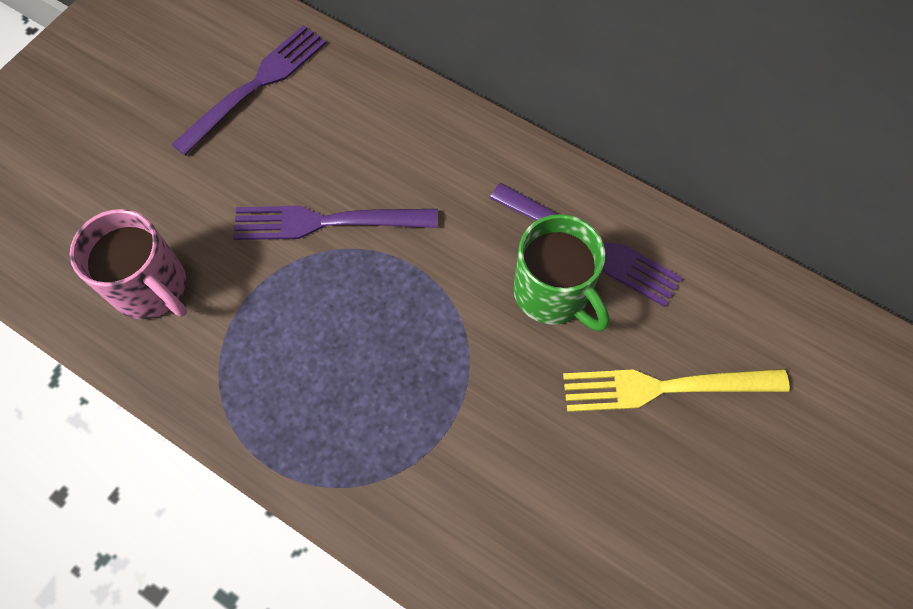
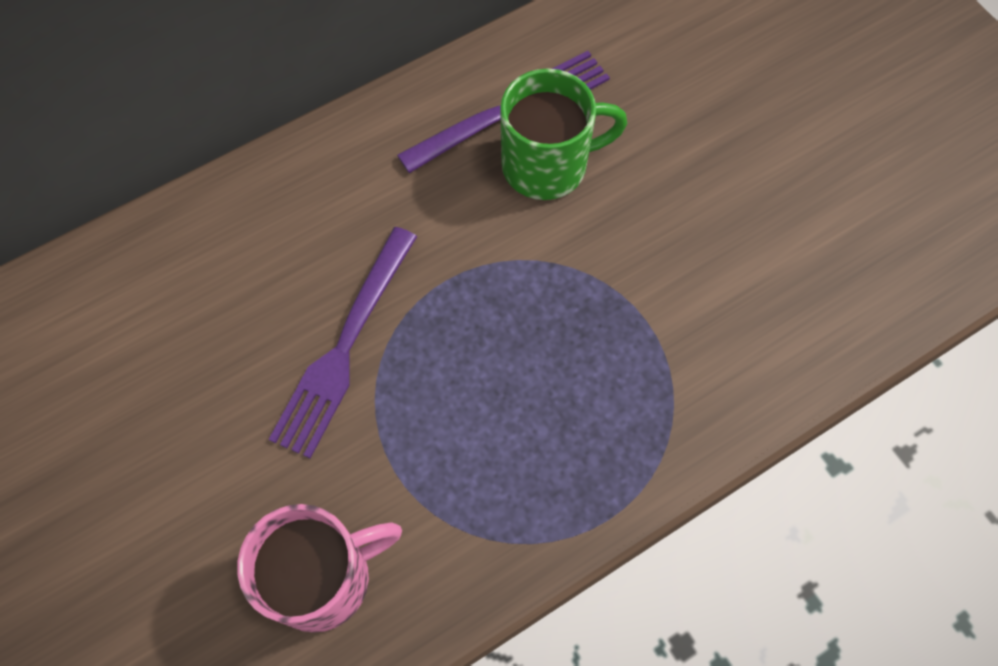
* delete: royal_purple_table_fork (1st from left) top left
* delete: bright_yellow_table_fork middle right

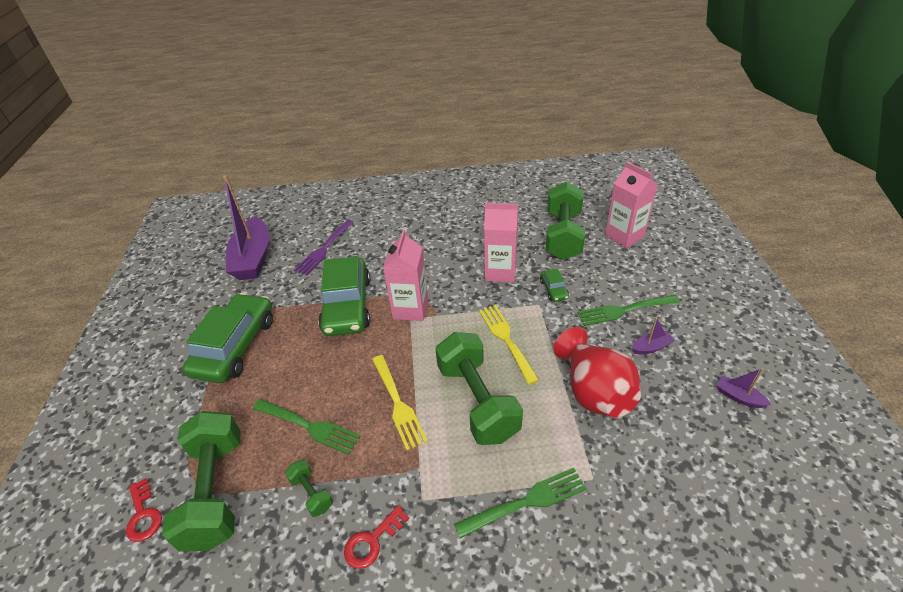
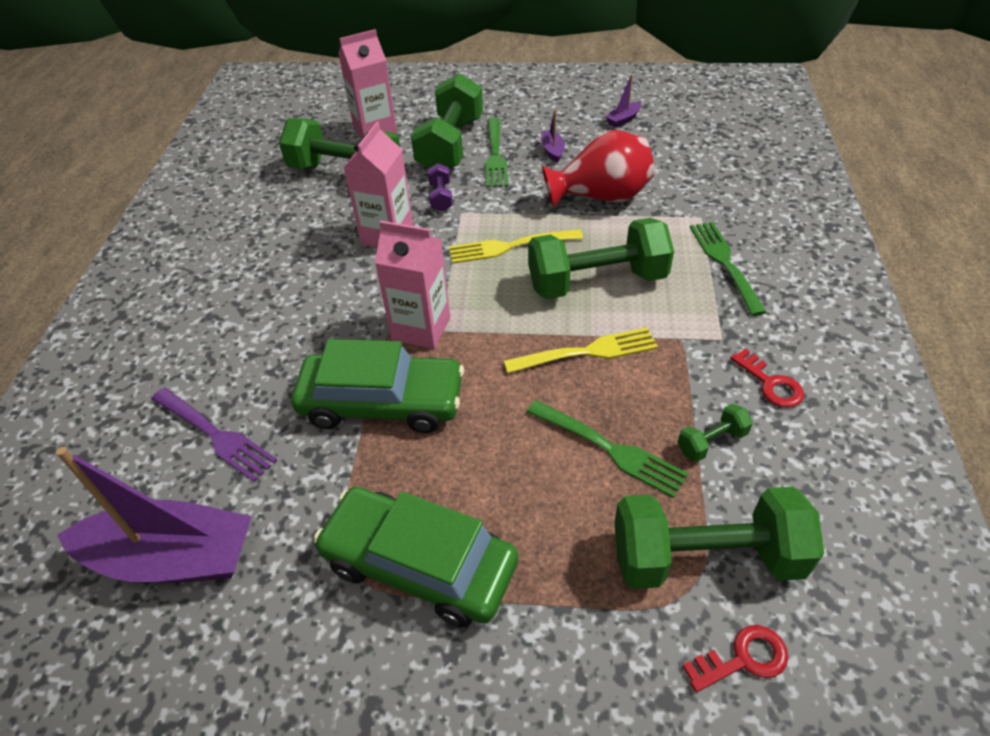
* rotate: green_table_fork (1st from left in the first image) bottom centre = centre 90 degrees clockwise
* replace: green_toy_car (3rd from left) centre to royal_purple_dumbbell top centre
* insert: green_dumbbell (2nd from left) top centre

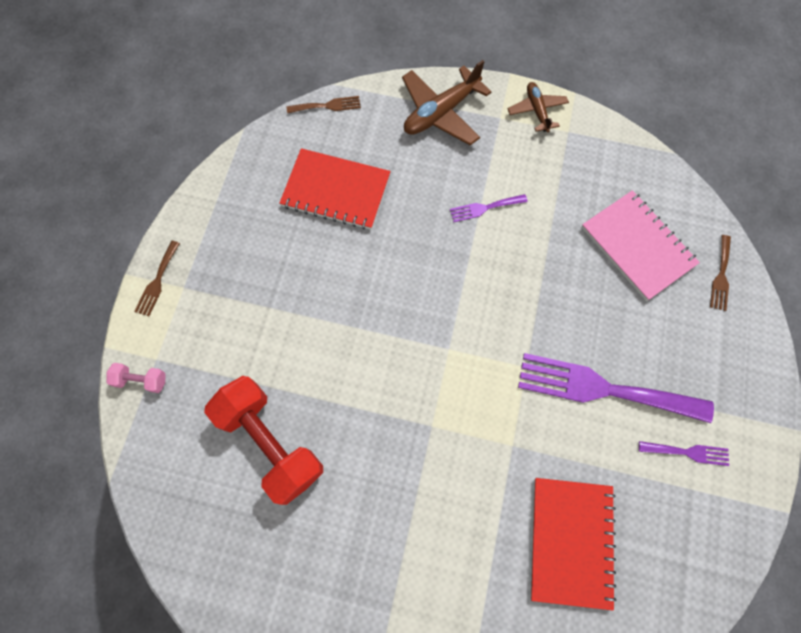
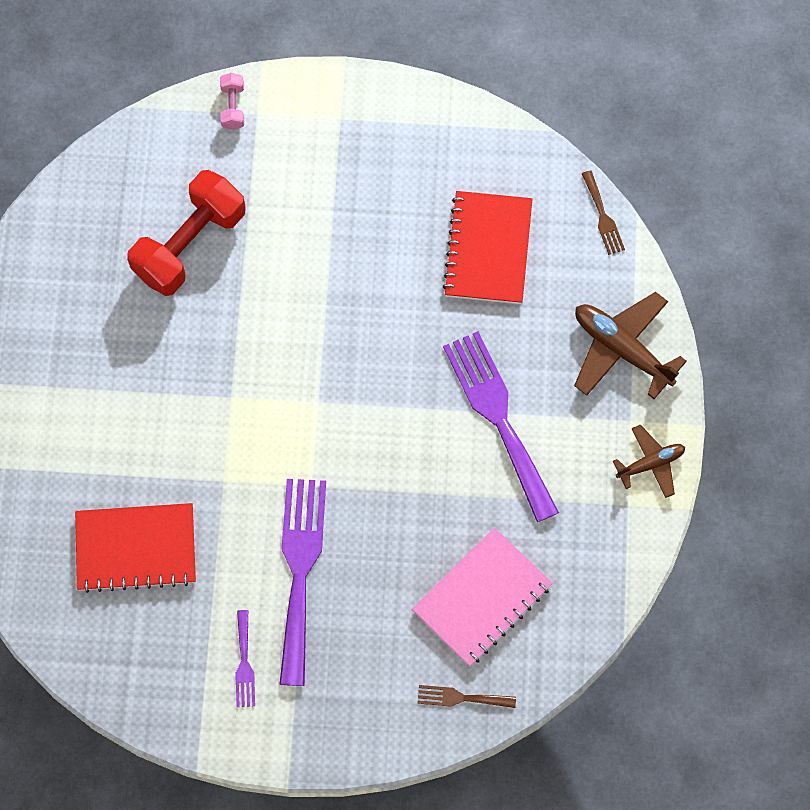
* delete: dark_brown_table_fork (1st from left) middle left
* resize: royal_purple_table_fork (1st from left in the first image) top centre = centre x2.19

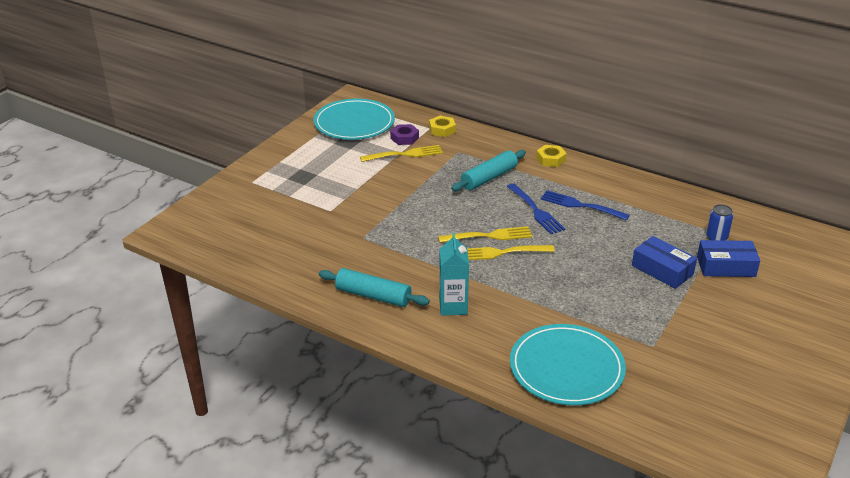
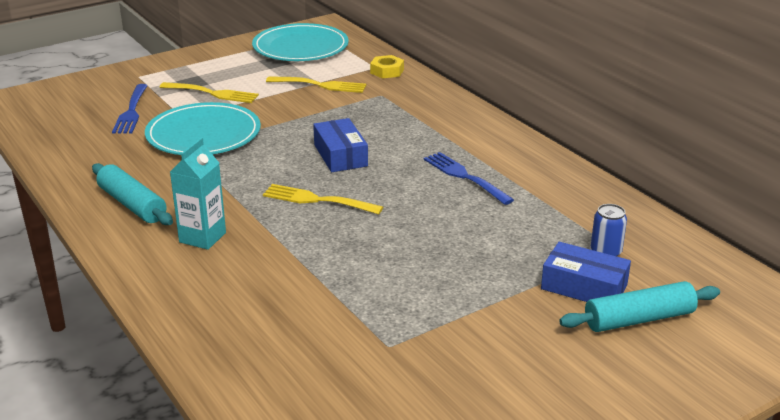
* delete: royal_purple_hexagon_nut top centre
* move: bright_yellow_table_fork (2nd from left in the first image) centre to bright_yellow_table_fork (1st from left) top left
* move: teal_pastry_roller (2nd from left) centre to bottom right
* move: cobalt_table_fork (1st from left) centre to top left
* move: teal_plate (2nd from left in the first image) bottom right to teal_plate (1st from left) top left
* delete: bright_yellow_hexagon_nut (2nd from left) top centre
* move: cobalt_package (1st from left) middle right to centre

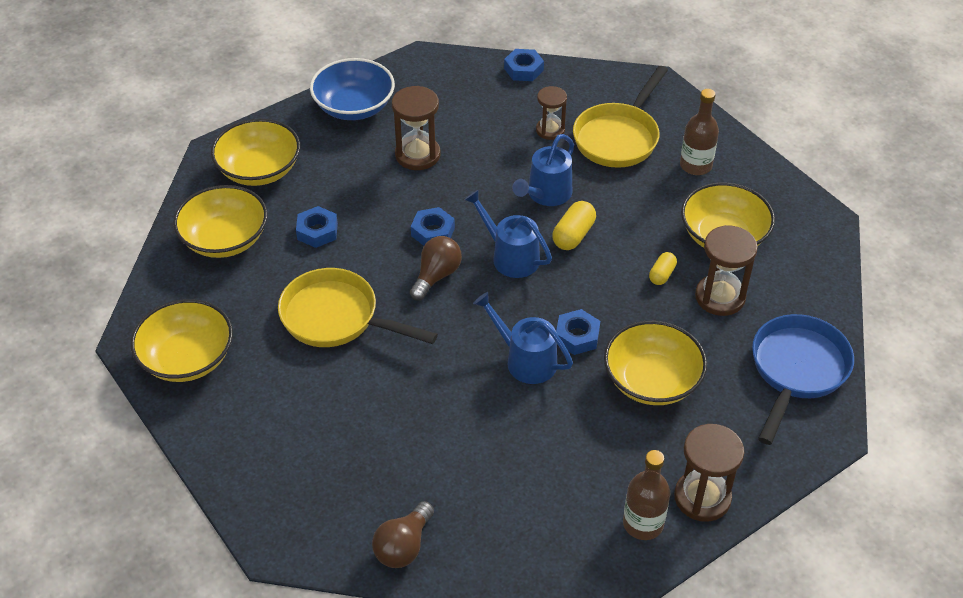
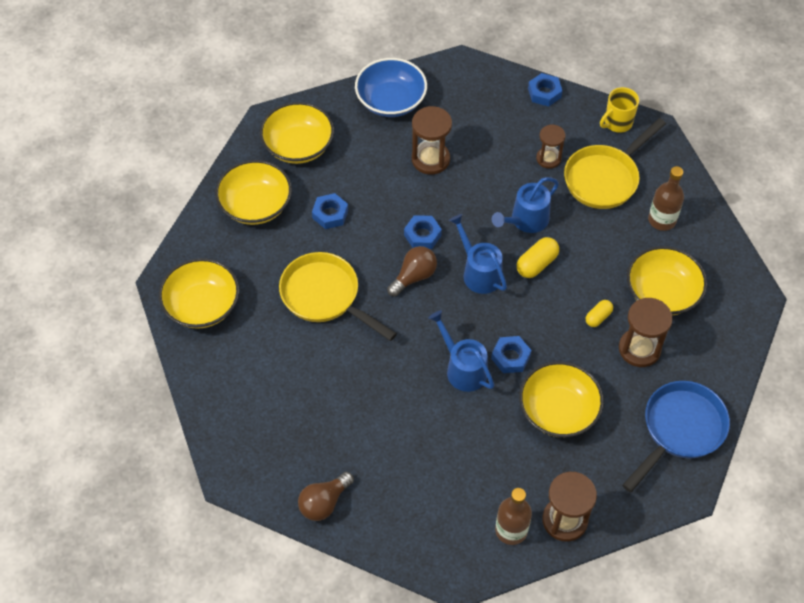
* insert: bright_yellow_tea_mug top right

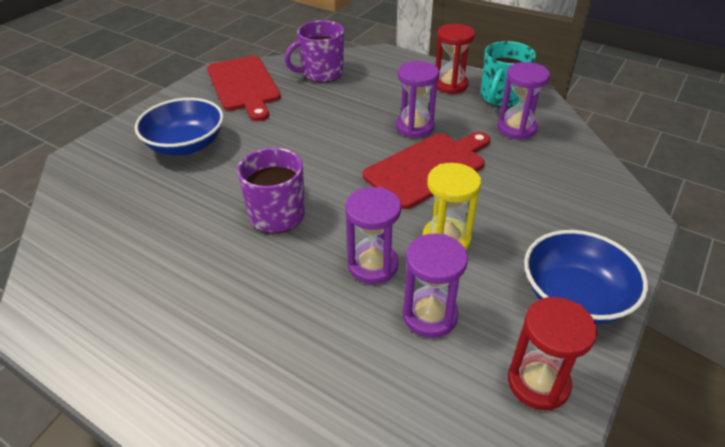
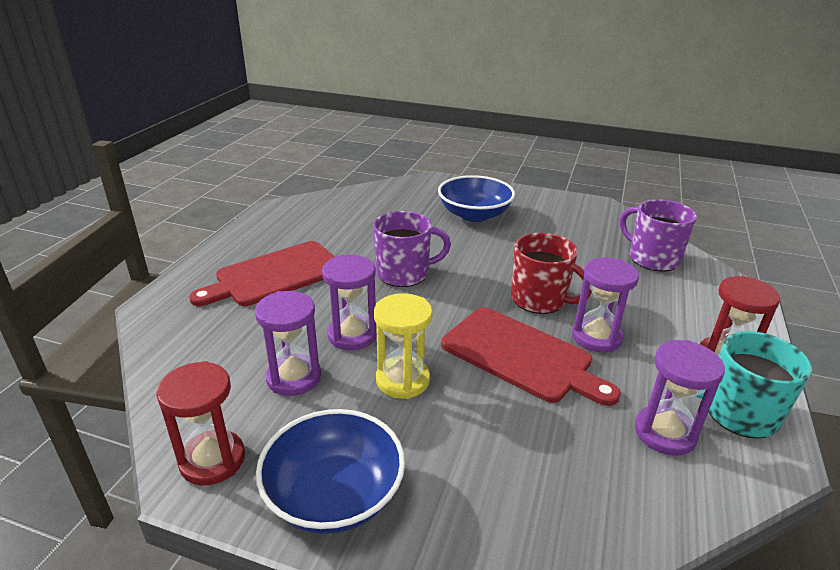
* move: scarlet_bread_board (1st from left) top centre to middle left
* insert: scarlet_tea_mug centre

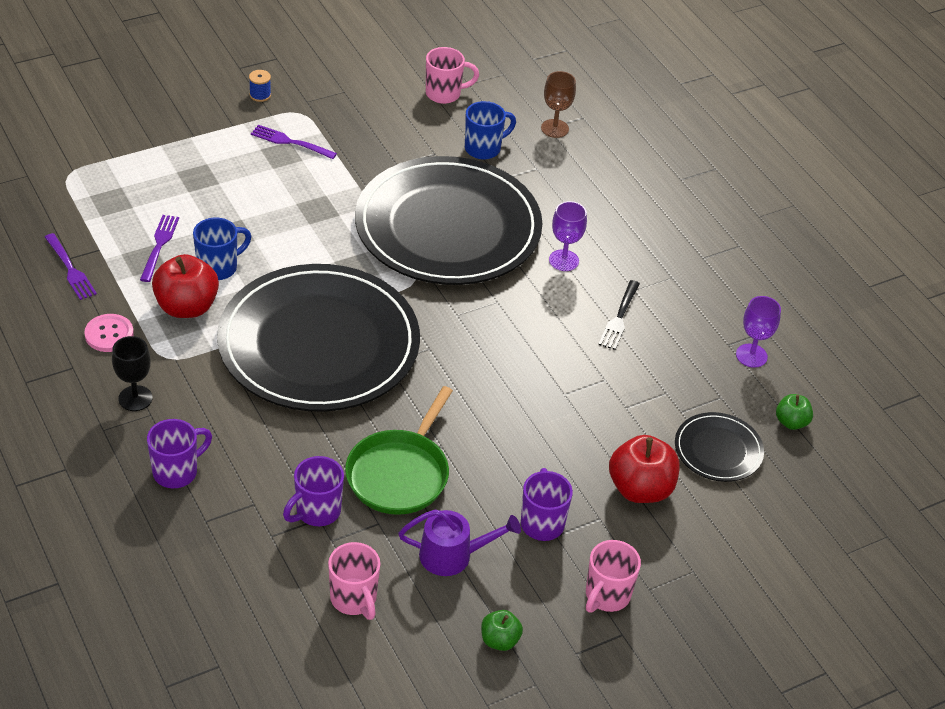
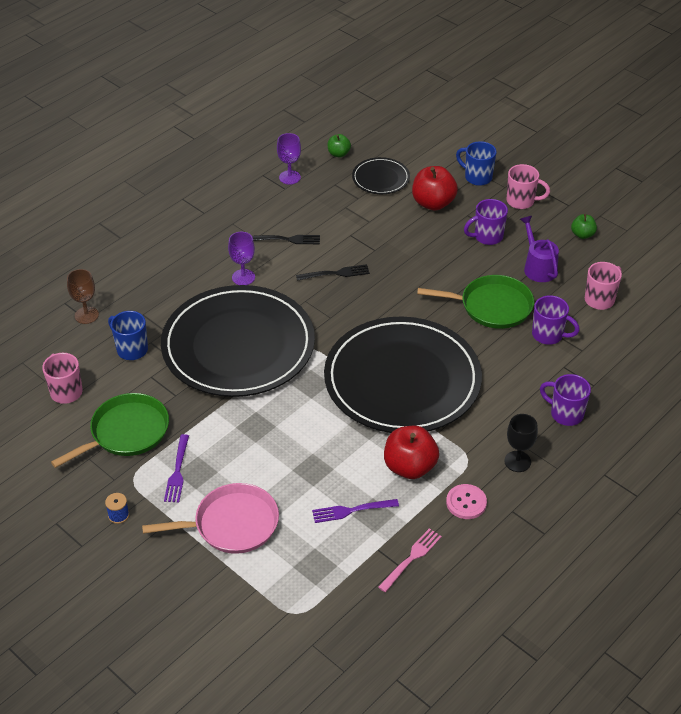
* recolor: royal_purple_table_fork (1st from left) middle left to rosy_table_fork bottom centre
* move: cobalt_tea_mug (1st from left in the first image) middle left to cobalt_tea_mug (2nd from left) top right
* insert: green_pan (1st from left) middle left
* insert: rosy_pan bottom left
* insert: black_table_fork (2nd from left) centre

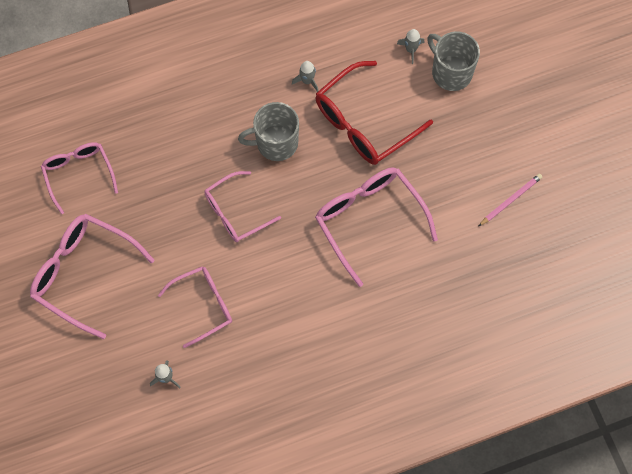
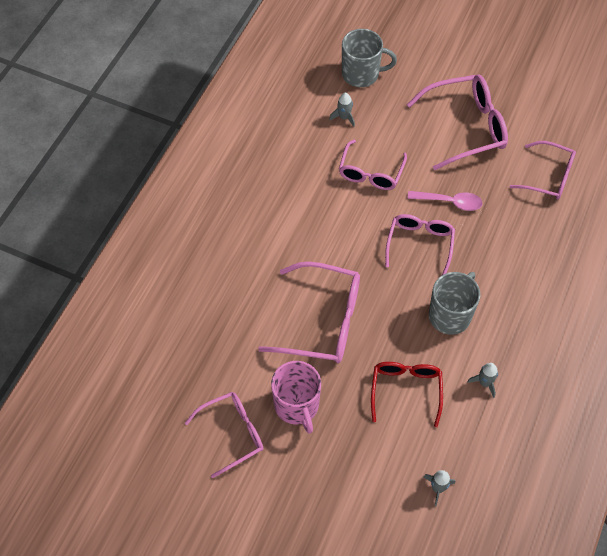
* resize: scarlet_glasses top centre = bottom right x0.65
* move: ash-grey_tea_mug (2nd from left in the first image) top right to ash-grey_tea_mug (1st from left) top centre
* replace: rosy_lead_pencil middle right to rosy_glasses (1st from left) bottom centre
* insert: rosy_tea_mug bottom centre
* insert: rosy_spoon middle right

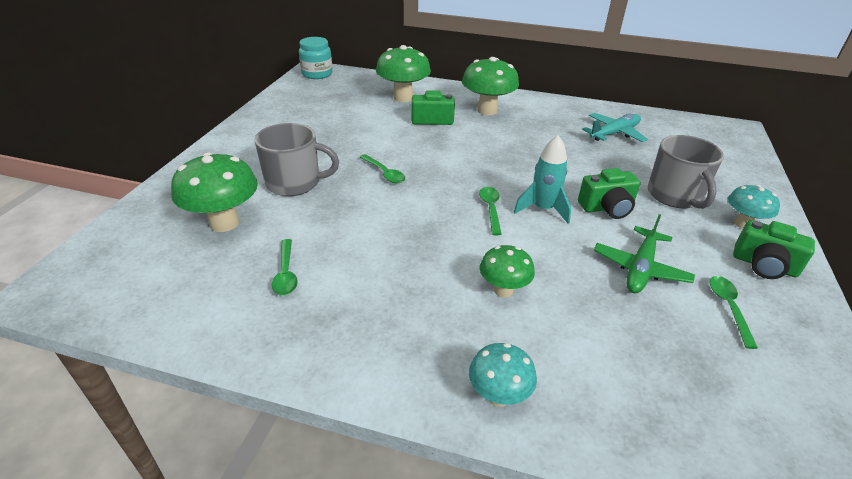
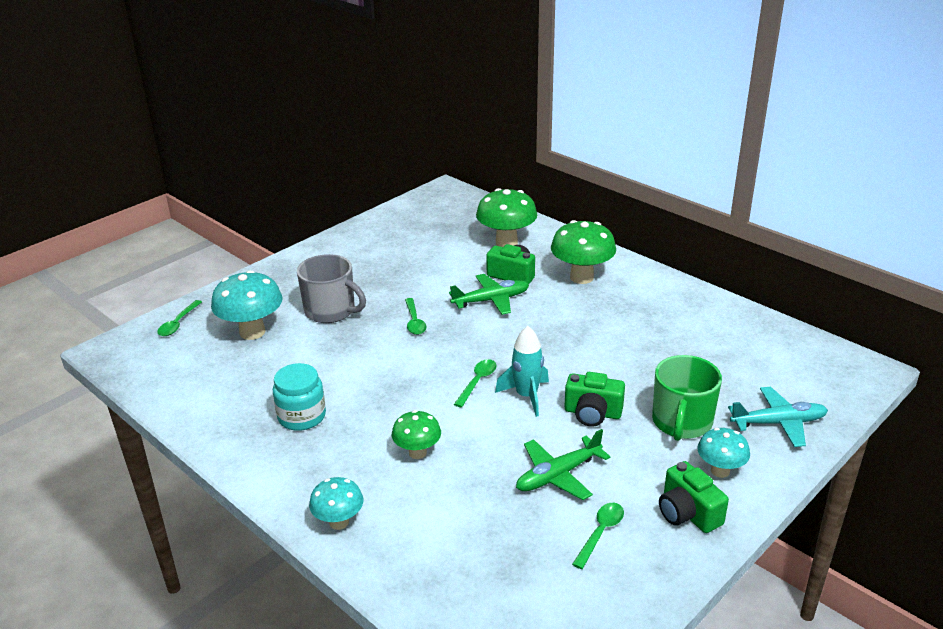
* recolor: green_mushroom (1st from left) middle left to teal_mushroom (1st from left) middle left
* move: green_spoon (1st from left) centre to middle left
* move: teal_preserve_jar top centre to middle left
* move: teal_aeroplane top right to middle right
* recolor: ash-grey_tea_mug (2nd from left) middle right to green_tea_mug middle right
* insert: green_aeroplane (1st from left) centre

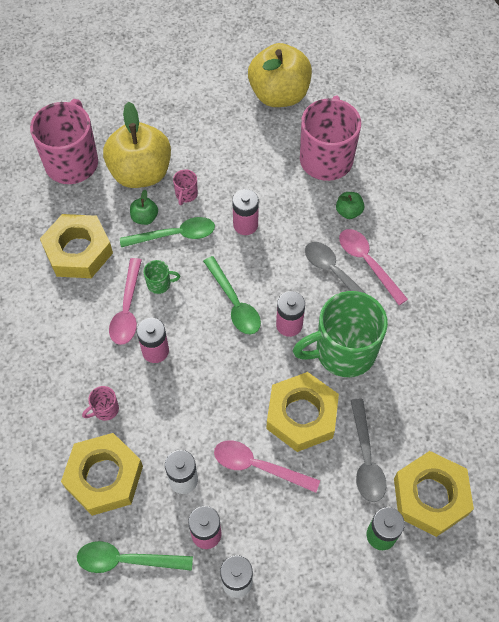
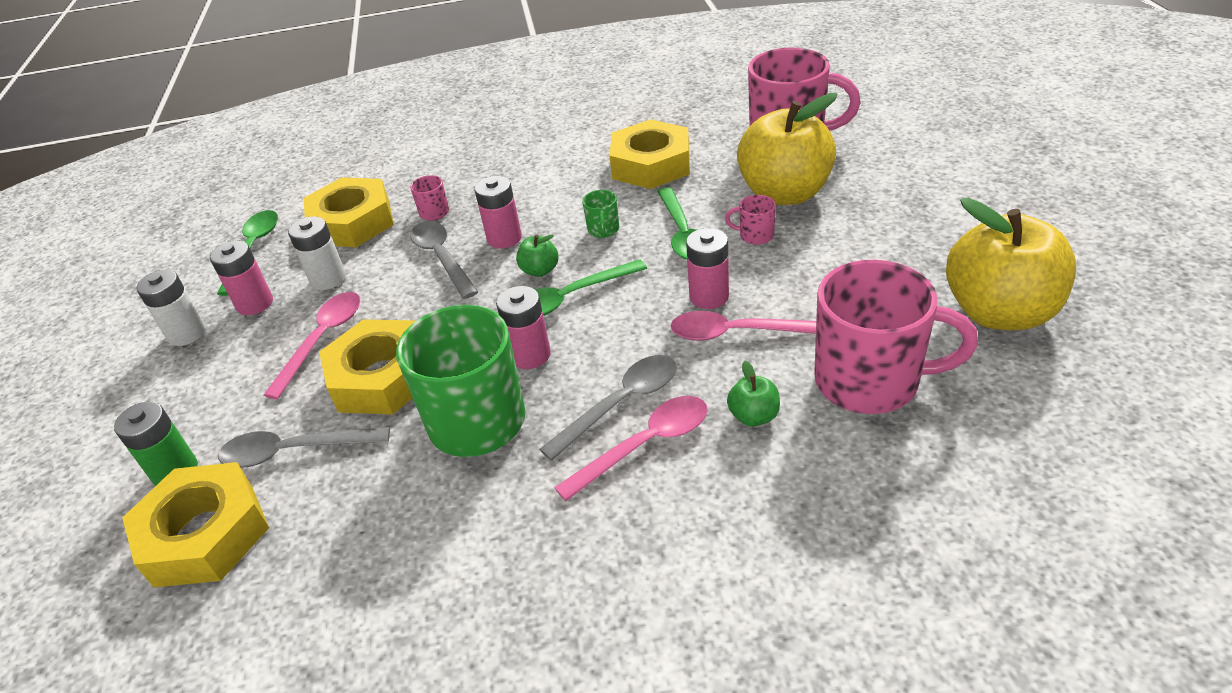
* move: rosy_spoon (1st from left in the first image) middle left to rosy_spoon (3rd from left) centre
* move: green_apple (1st from left) top left to centre
* insert: ash-grey_spoon (2nd from left) centre

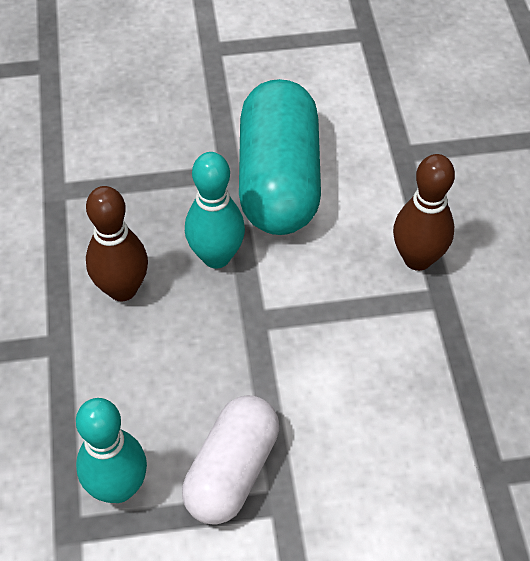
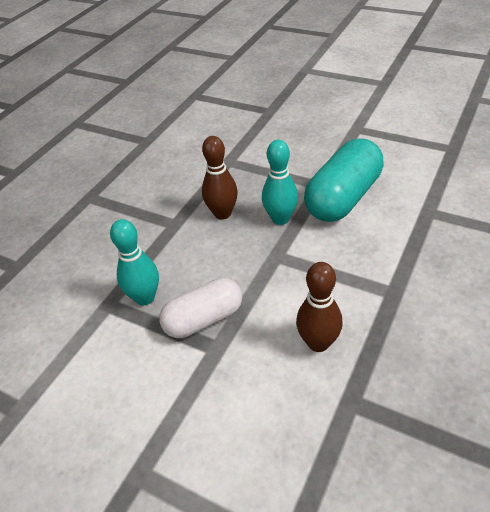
* move: dark_brown_bowling_pin (2nd from left) middle right to centre

